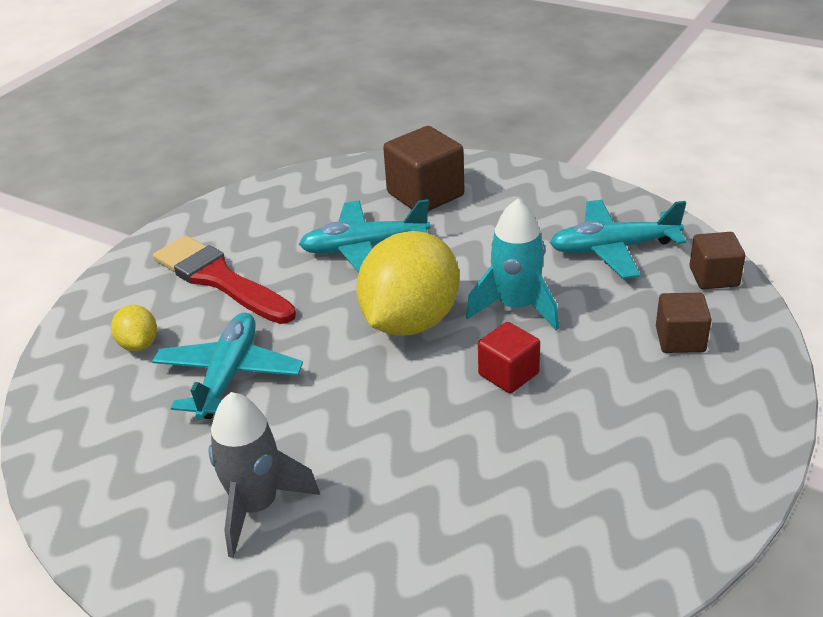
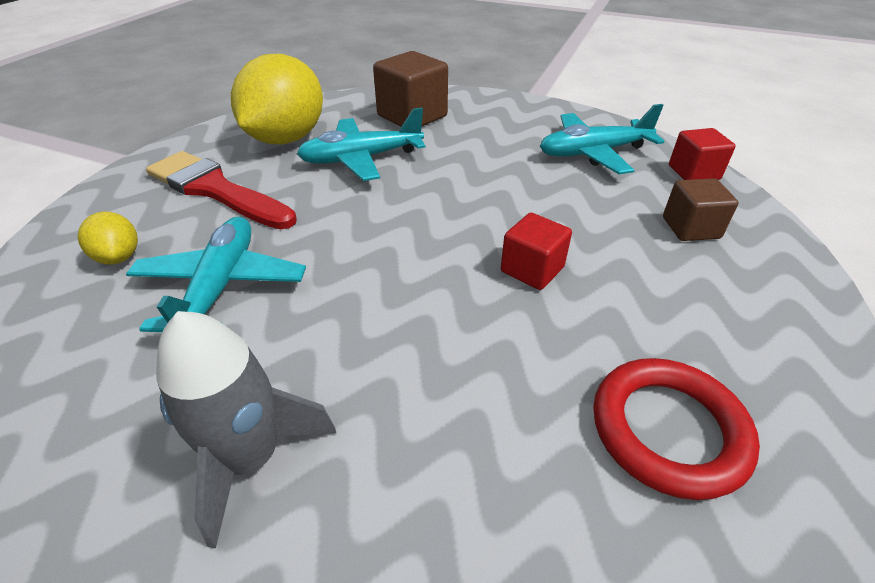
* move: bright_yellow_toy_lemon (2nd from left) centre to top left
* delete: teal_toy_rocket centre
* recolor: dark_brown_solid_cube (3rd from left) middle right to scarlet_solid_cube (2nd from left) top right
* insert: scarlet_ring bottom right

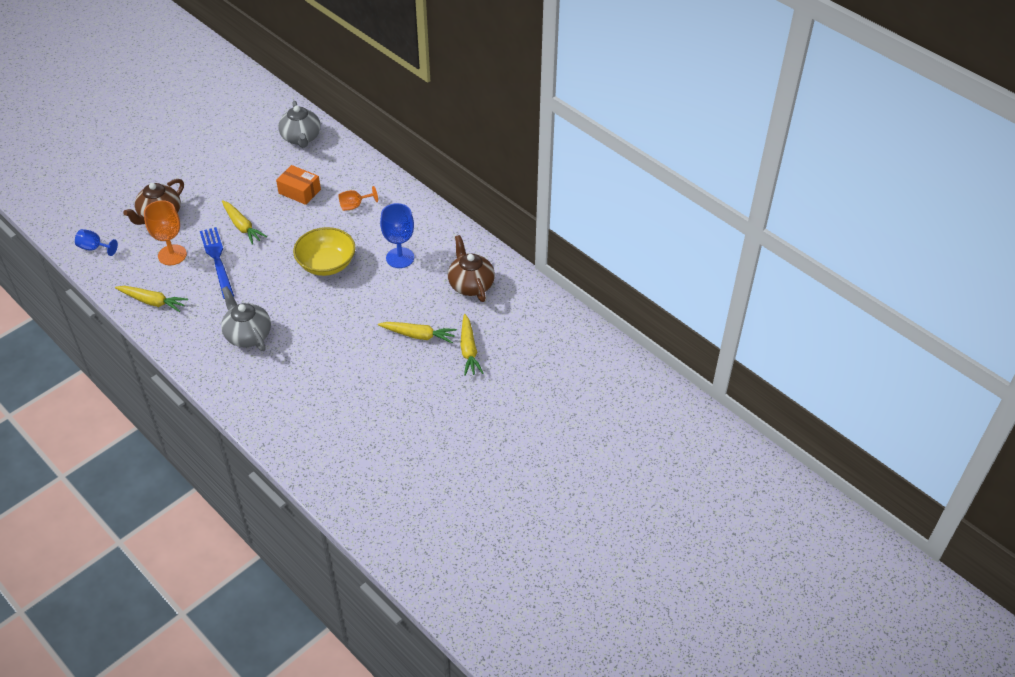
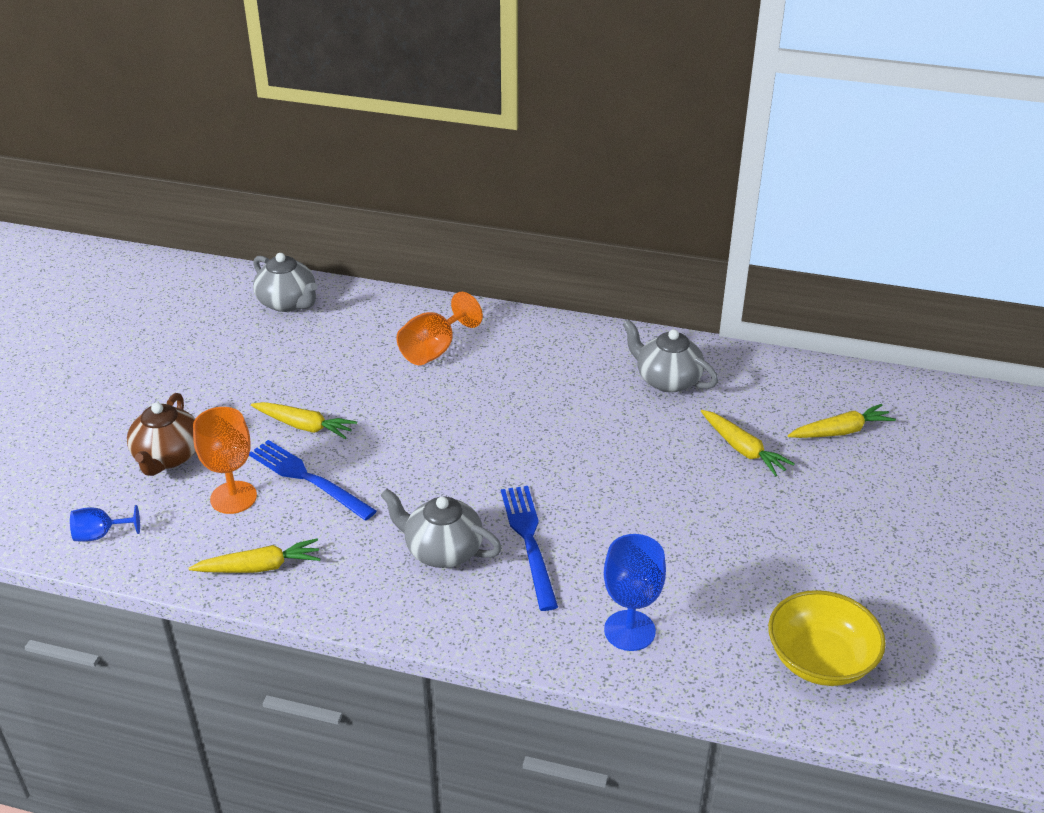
* delete: orange-coloured_package top left
* move: bright_yellow_deep_dish middle left to bottom right
* resize: orange-coloured_wine_glass (2nd from left) top centre = centre x1.64
* move: bright_yellow_carrot (3rd from left in the first image) centre to bright_yellow_carrot (4th from left) middle right
* move: cobalt_wine_glass (2nd from left) centre to bottom centre
* recolor: dark_brown_tea_pot (2nd from left) centre to ash-grey_tea_pot (3rd from left) centre
* insert: cobalt_table_fork (2nd from left) bottom centre

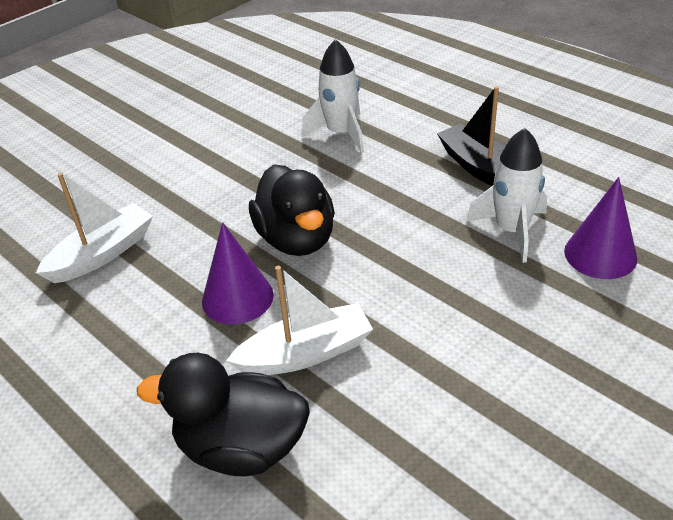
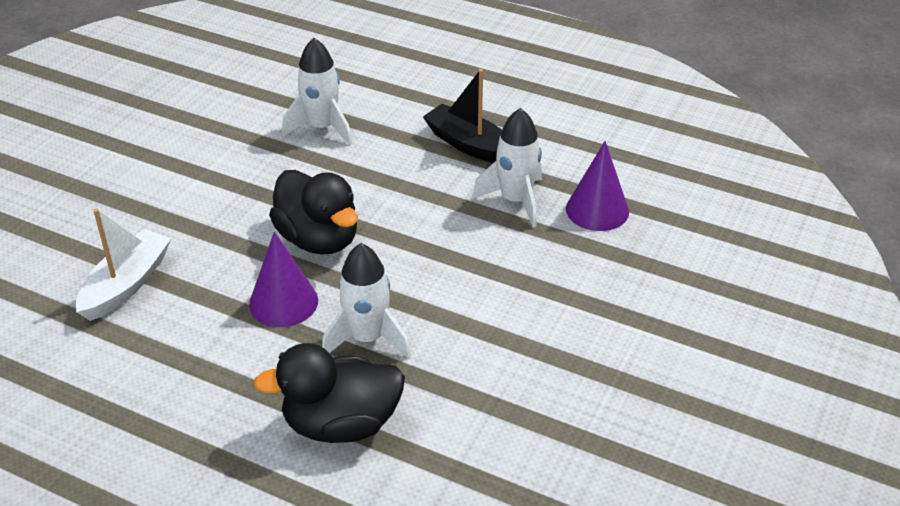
* replace: pure_white_toy_boat (2nd from left) centre to pure_white_toy_rocket (2nd from left) centre

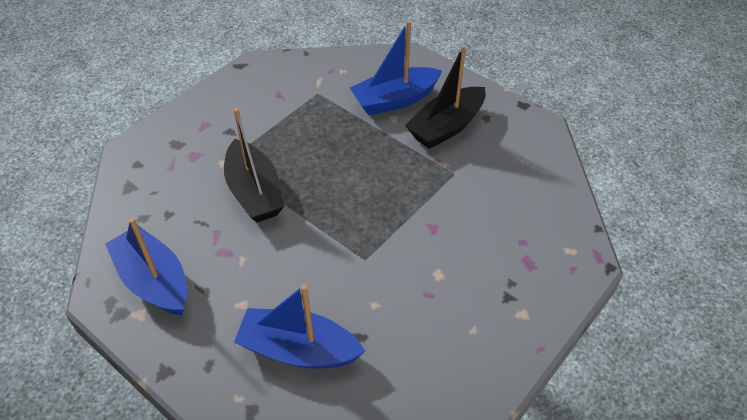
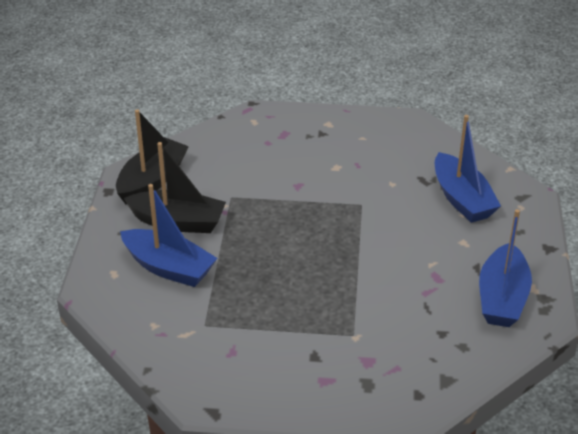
* move: black_toy_boat (1st from left) centre to middle left

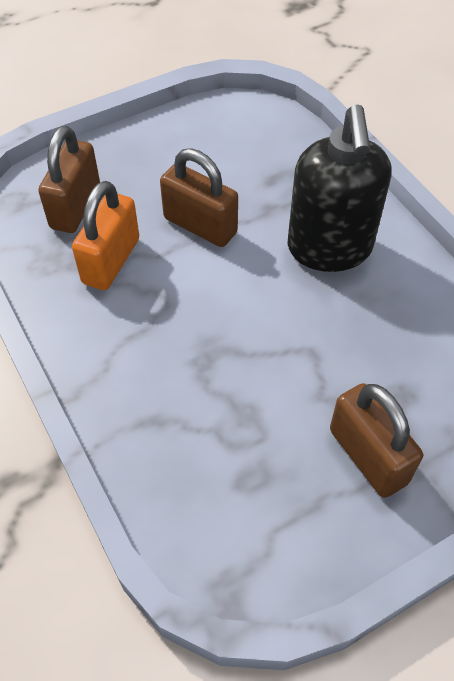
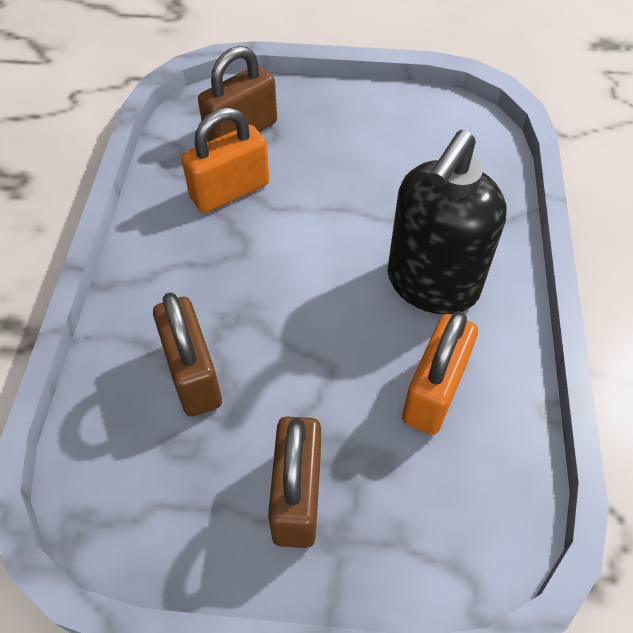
* move: dark_brown_padlock (2nd from left in the first image) top centre to dark_brown_padlock (1st from left) middle left
* insert: orange-coloured_padlock (2nd from left) middle right

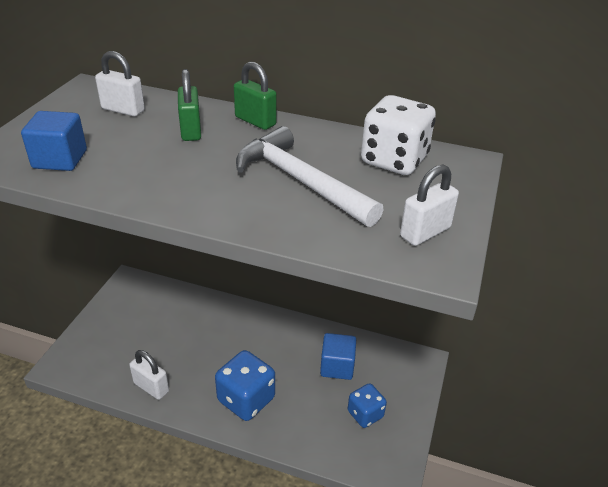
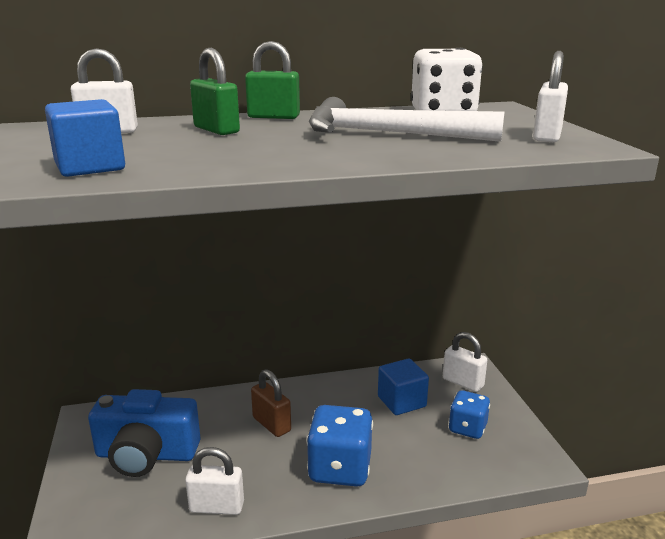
* insert: cobalt_photo_camera bottom left
* insert: dark_brown_padlock bottom centre
* insert: pure_white_padlock (3rd from left) bottom right

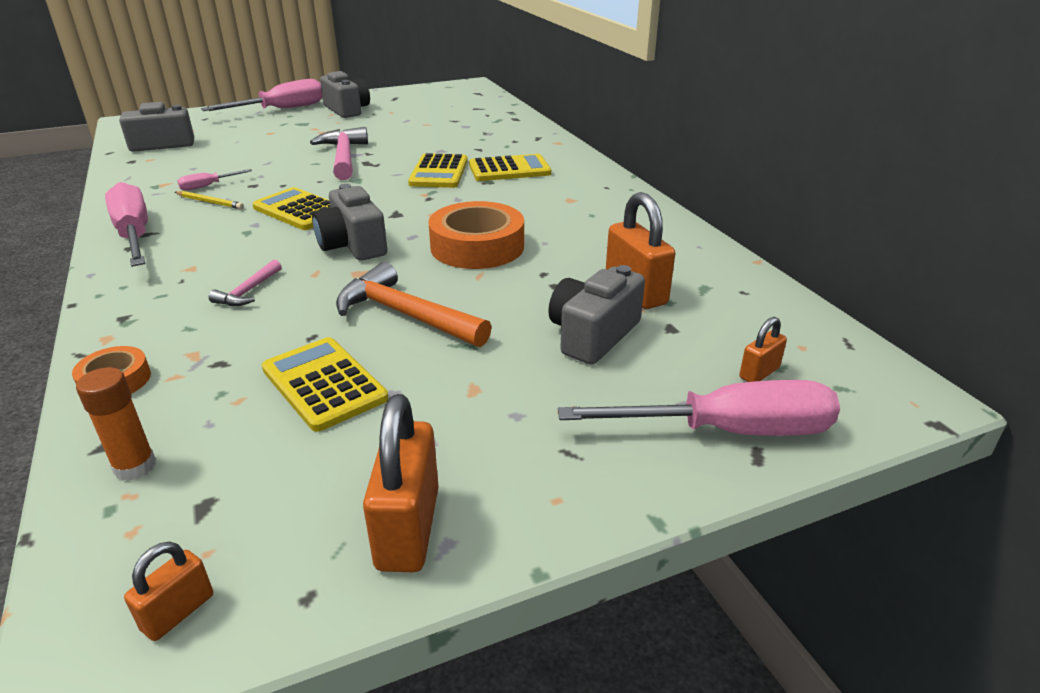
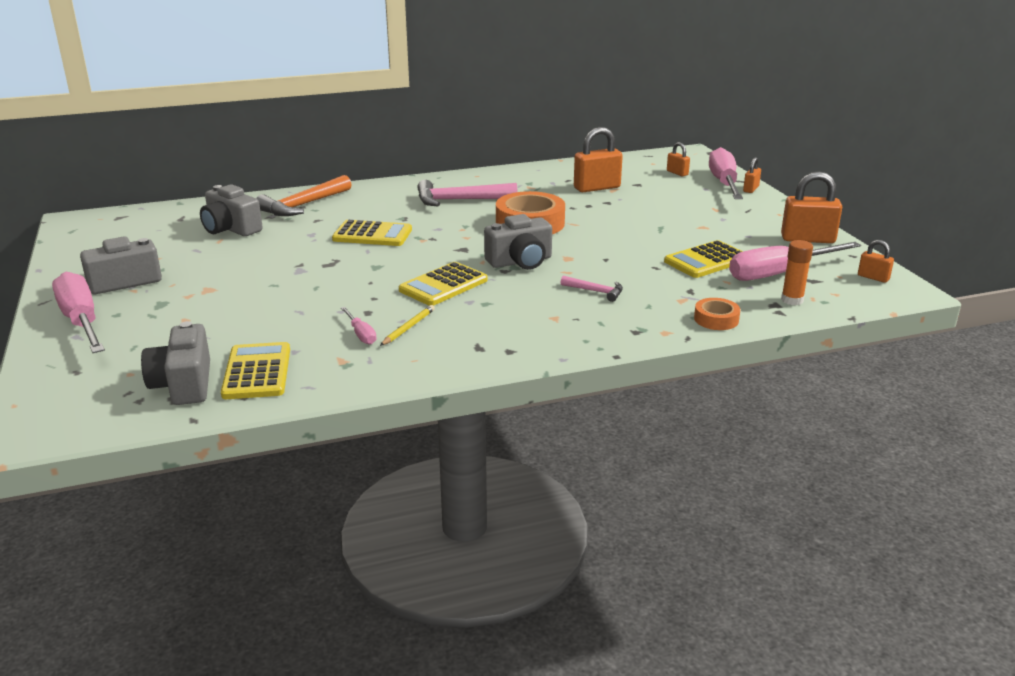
* move: rosy_flat_screwdriver (1st from left in the first image) top left to rosy_flat_screwdriver (4th from left) middle right
* move: rosy_claw_hammer (2nd from left in the first image) top left to rosy_claw_hammer (1st from left) top centre
* move: orange-coloured_claw_hammer centre to top left
* move: bright_yellow_adding_machine (4th from left in the first image) top centre to bright_yellow_adding_machine (1st from left) middle left
* move: ash-grey_photo_camera (4th from left in the first image) centre to ash-grey_photo_camera (3rd from left) top left
* insert: orange-coloured_padlock (3rd from left) top right

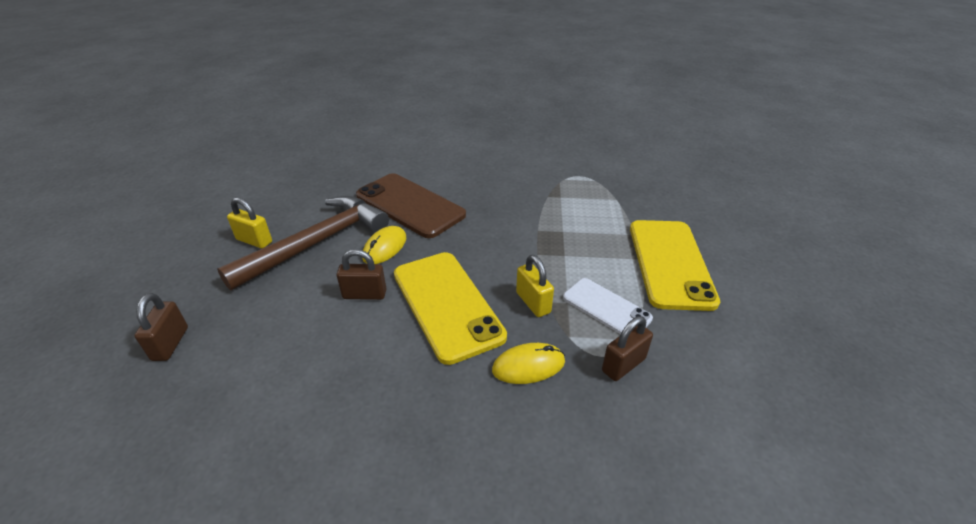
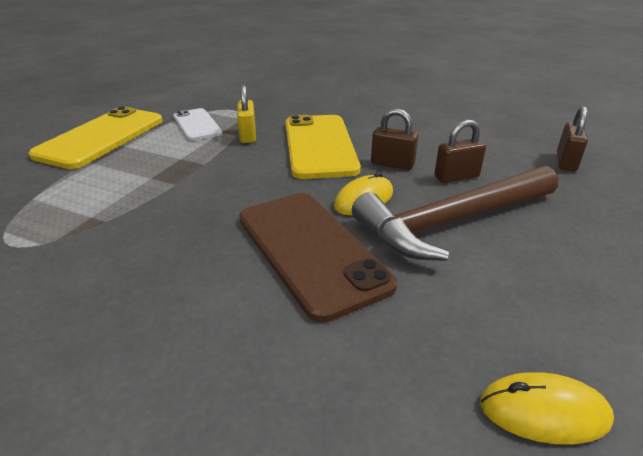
* delete: bright_yellow_padlock (1st from left) middle left
* move: bright_yellow_computer_mouse (2nd from left) bottom centre to bottom right
* move: dark_brown_padlock (3rd from left in the first image) centre to dark_brown_padlock (2nd from left) top right

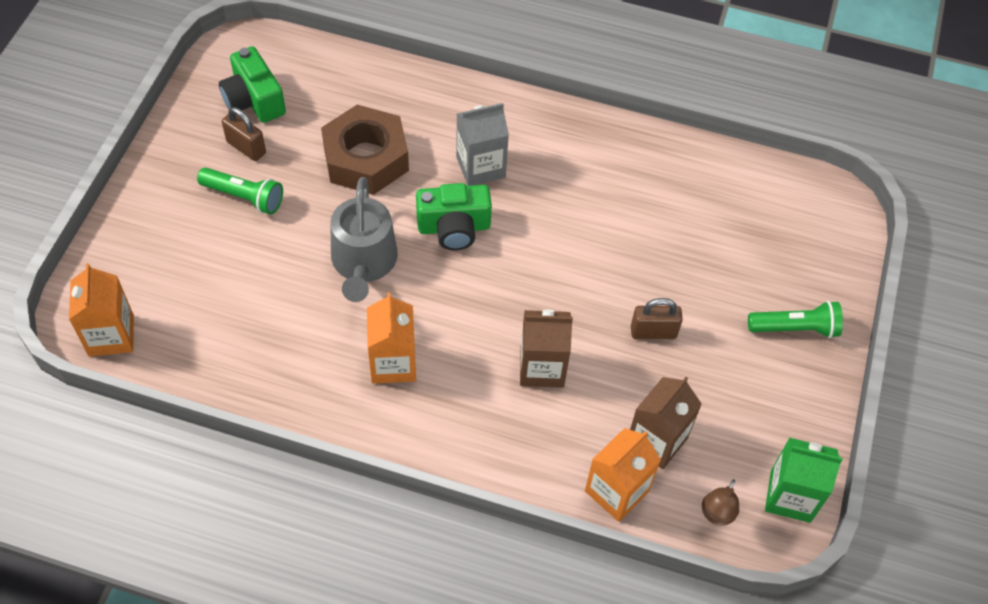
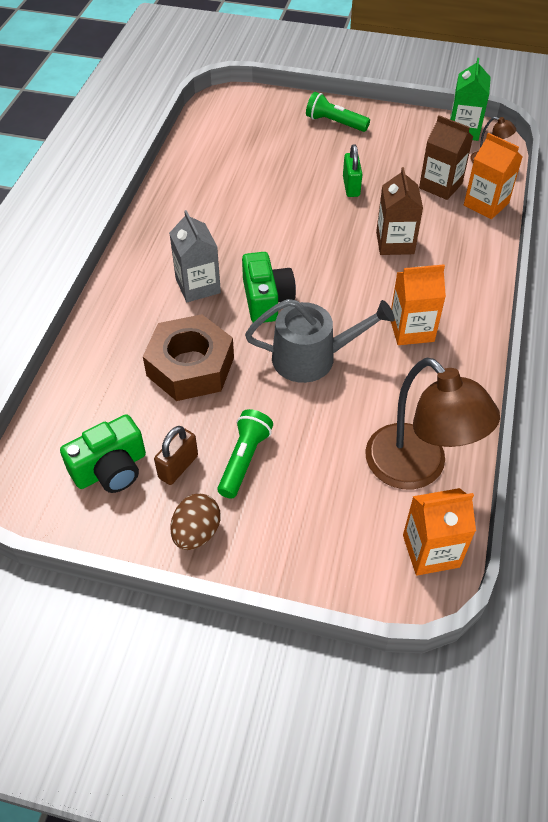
* recolor: dark_brown_padlock (2nd from left) centre to green_padlock top centre
* rotate: green_flashlight (2nd from left) middle right = top centre 60 degrees counterclockwise
* insert: dark_brown_egg centre
* insert: dark_brown_reading_lamp (1st from left) middle right

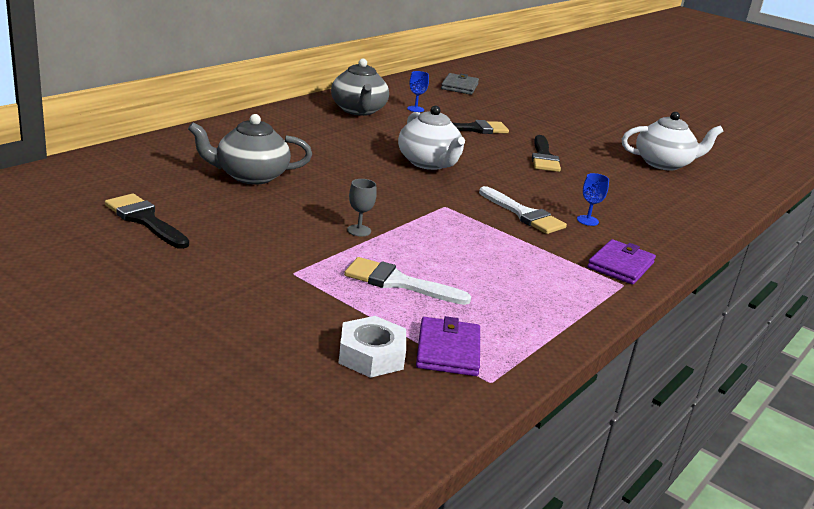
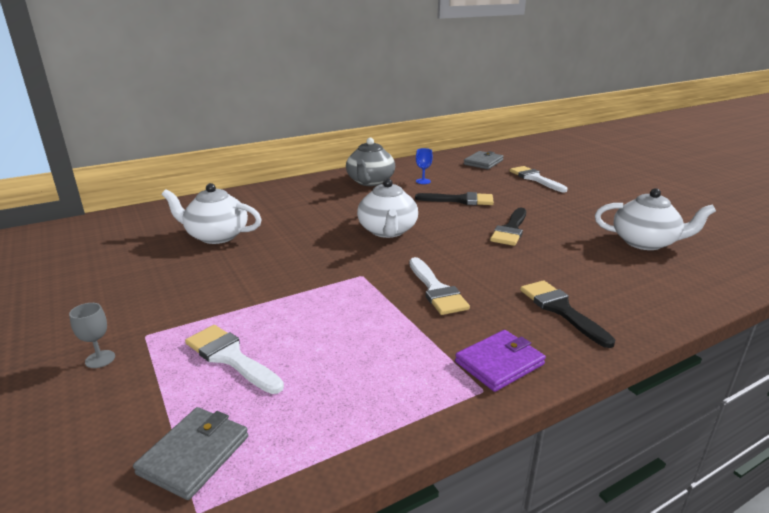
* move: black_paintbrush (1st from left in the first image) middle left to black_paintbrush (3rd from left) middle right
* recolor: ash-grey_tea_pot (1st from left) top left to pure_white_tea_pot (1st from left) middle left
* delete: pure_white_hexagon_nut bottom centre
* move: ash-grey_wine_glass centre to middle left
* recolor: royal_purple_card_wallet (1st from left) bottom centre to ash-grey_card_wallet (1st from left) bottom left
* delete: cobalt_wine_glass (2nd from left) middle right
* insert: pure_white_paintbrush (3rd from left) middle right

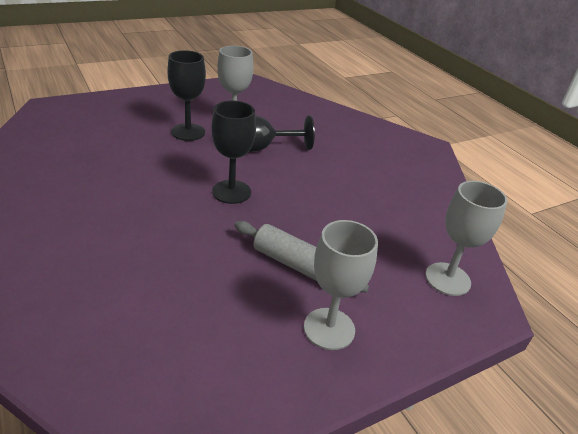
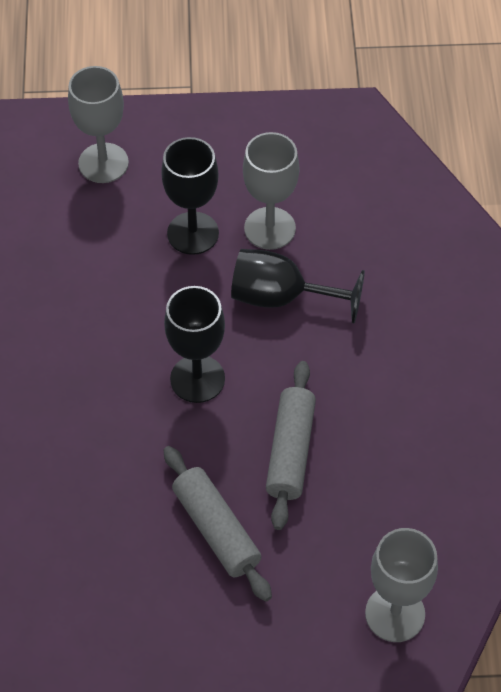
* move: ash-grey_wine_glass (2nd from left in the first image) centre to ash-grey_wine_glass (1st from left) top left
* insert: ash-grey_pastry_roller (2nd from left) centre

